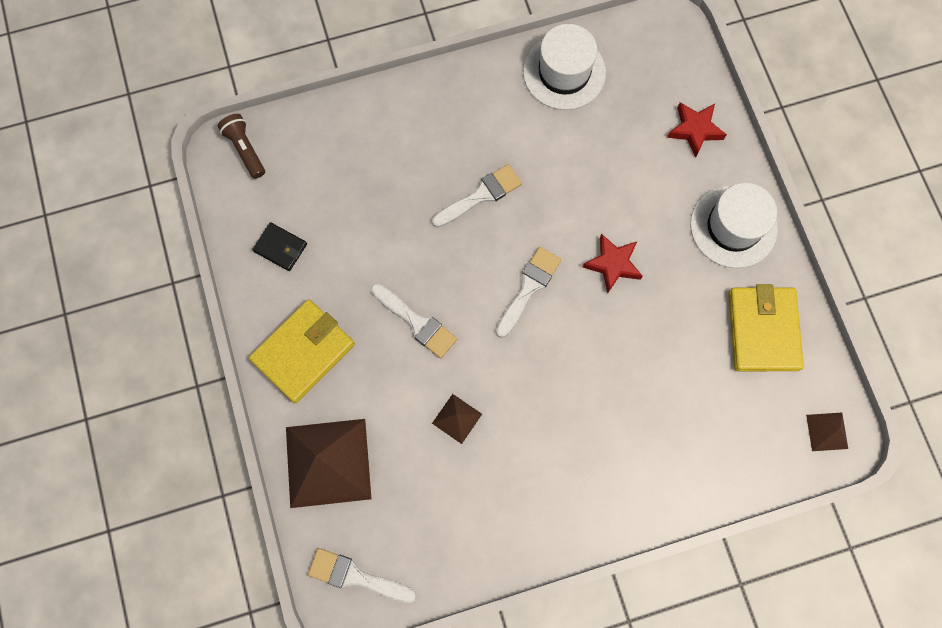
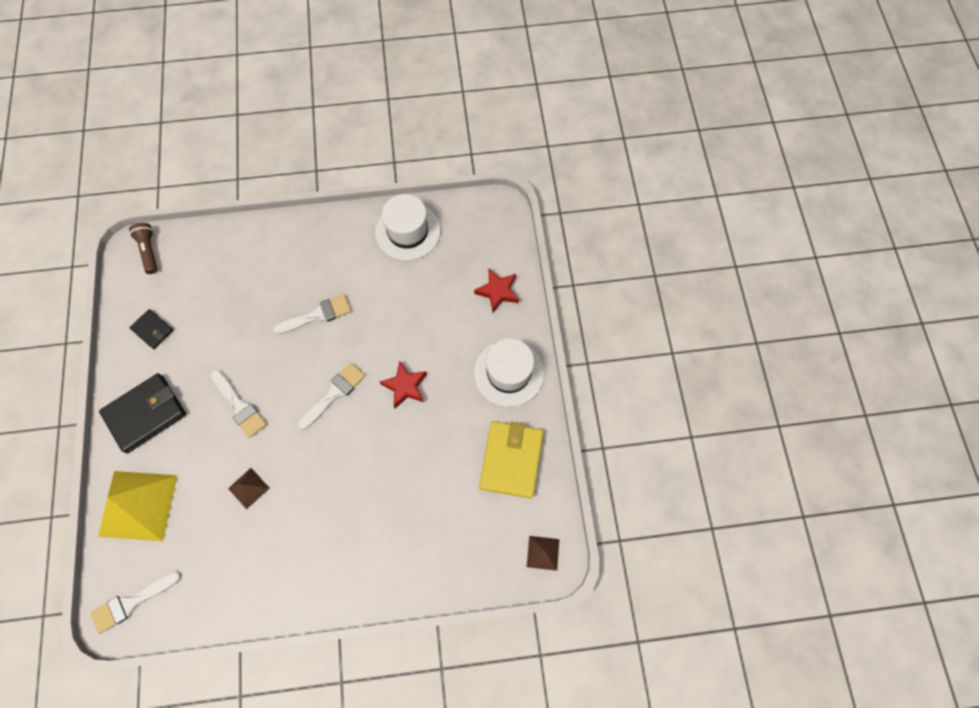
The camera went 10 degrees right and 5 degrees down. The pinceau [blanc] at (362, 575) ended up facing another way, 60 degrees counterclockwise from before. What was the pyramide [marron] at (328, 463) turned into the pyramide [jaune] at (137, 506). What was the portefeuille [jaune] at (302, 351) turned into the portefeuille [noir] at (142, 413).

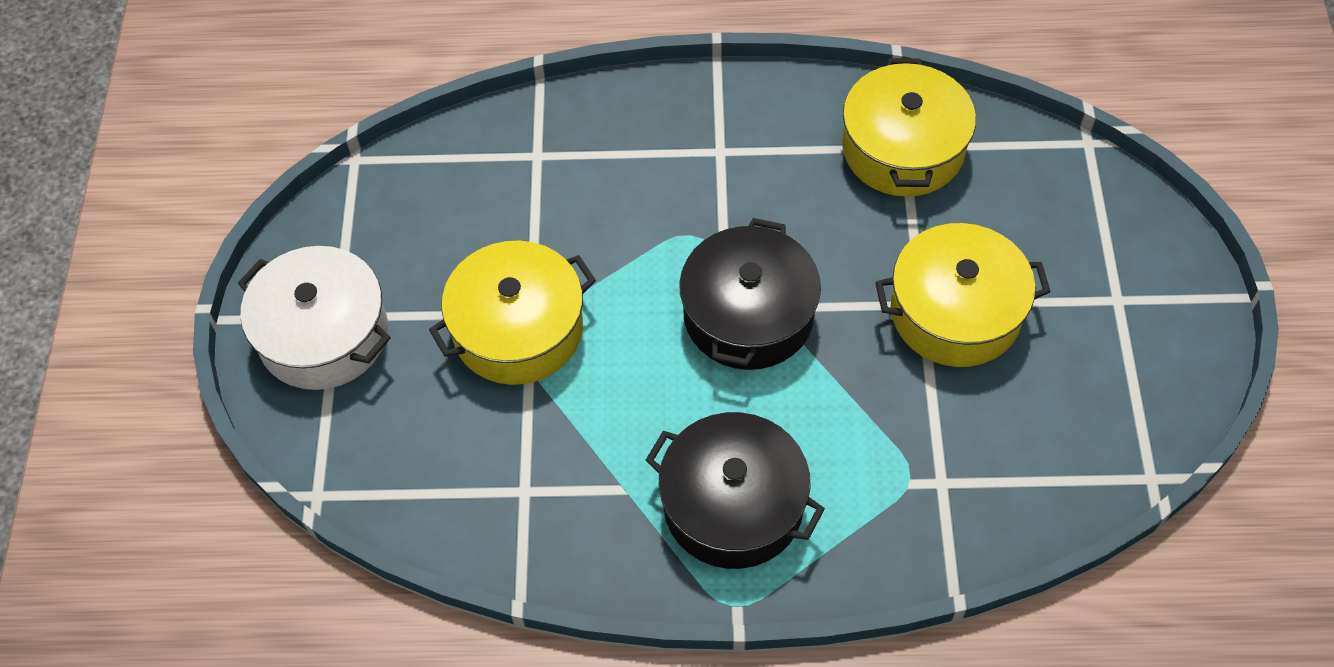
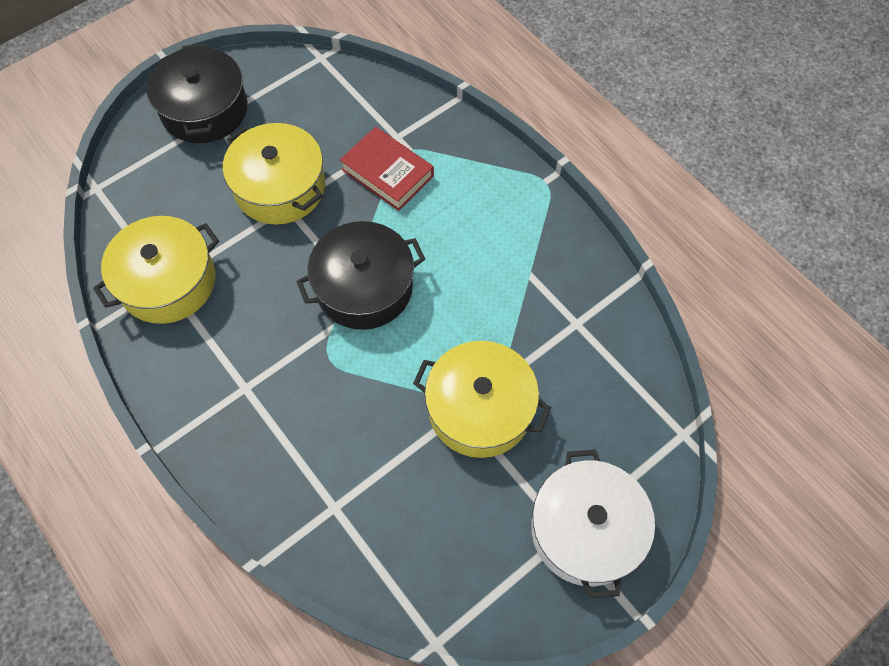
The camera went 130 degrees left and 5 degrees up. The marmite [noir] ended up elsewhere, having gone from (735, 490) to (196, 93). The second view gained the livre [rouge] at (387, 169).

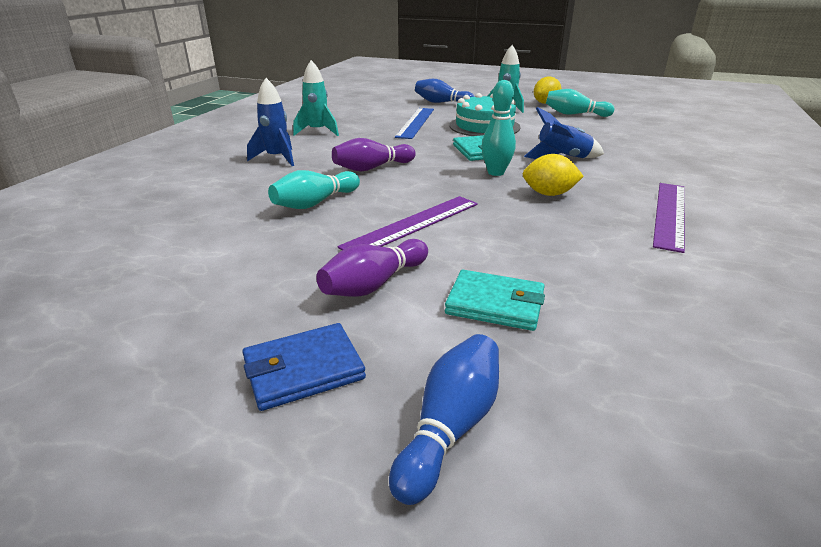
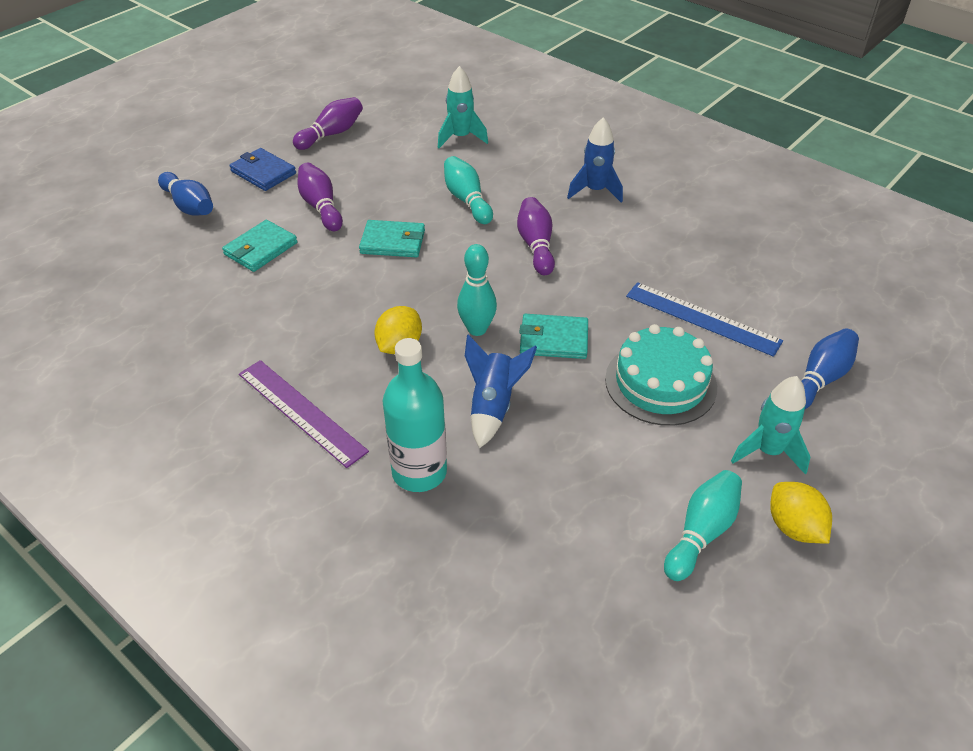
The camera went 110 degrees right and 15 degrees up. The portefeuille [bleu] at (304, 367) ended up facing another way, 45 degrees counterclockwise from before. The second view gained the quille [violet] at (328, 123). Where the règle [violet] stood at (407, 223), the portefeuille [turquoise] came to stand at (392, 238). The second view gained the bouteille [turquoise] at (415, 415). The fusée [turquoise] ended up elsewhere, having gone from (316, 98) to (463, 107).

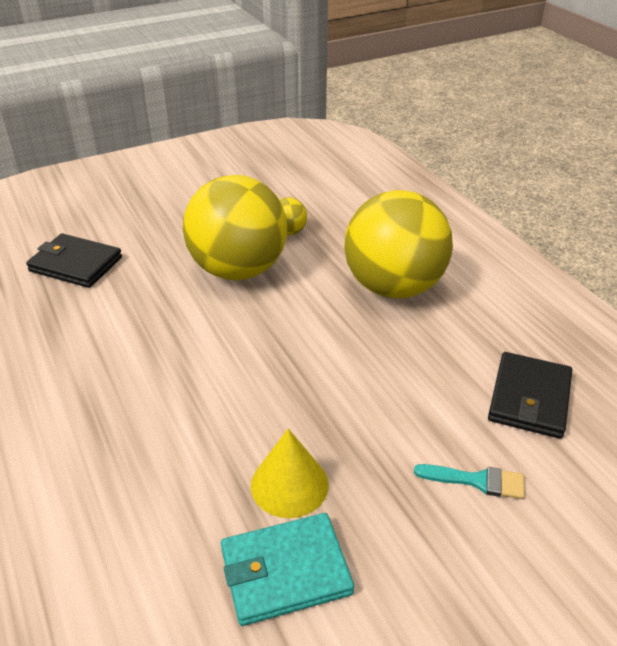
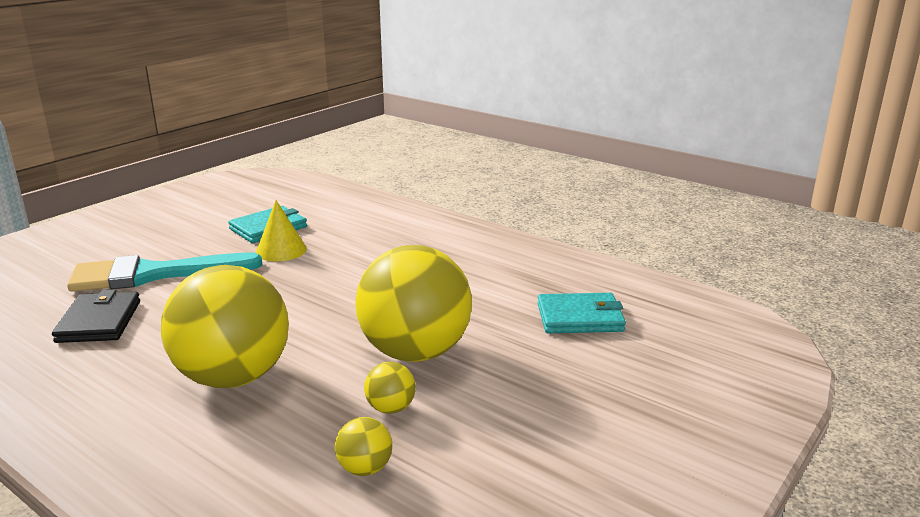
The camera went 155 degrees right and 15 degrees down. The size of the pinceau [turquoise] at (469, 481) changed by a factor of 2.43. The second view gained the balle [jaune] at (363, 446). What was the portefeuille [noir] at (74, 260) turned into the portefeuille [turquoise] at (581, 313).

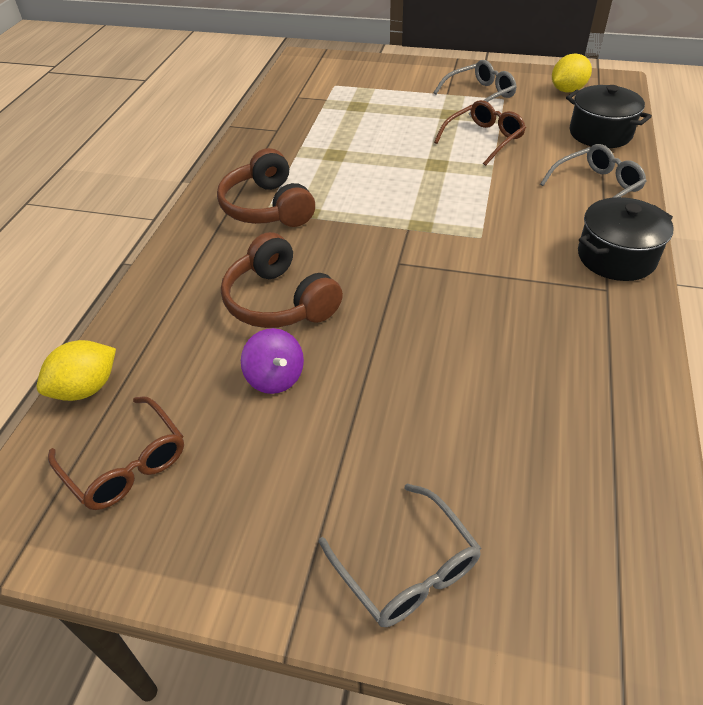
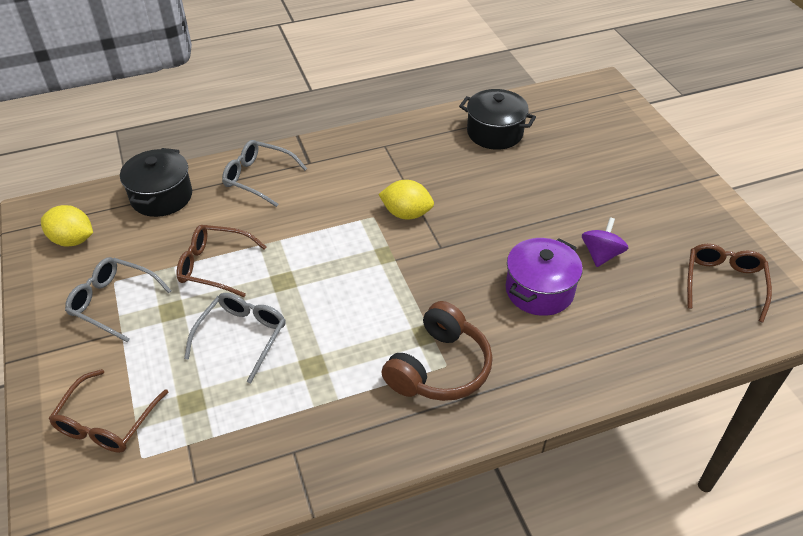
The camera went 125 degrees left and 0 degrees up. The second view gained the lunettes [marron] at (108, 411). The lunettes [gris] ended up elsewhere, having gone from (400, 555) to (235, 338). The citron [jaune] ended up elsewhere, having gone from (76, 370) to (406, 200). The marmite [noir] ended up elsewhere, having gone from (626, 239) to (497, 119). Where the casque audio [marron] stood at (282, 280), the marmite [violet] came to stand at (544, 277).

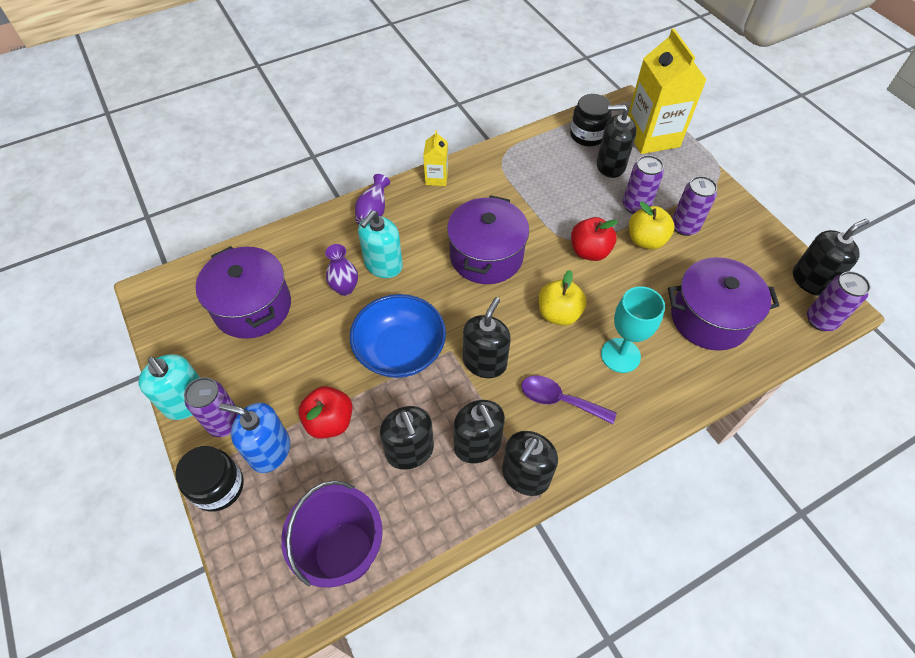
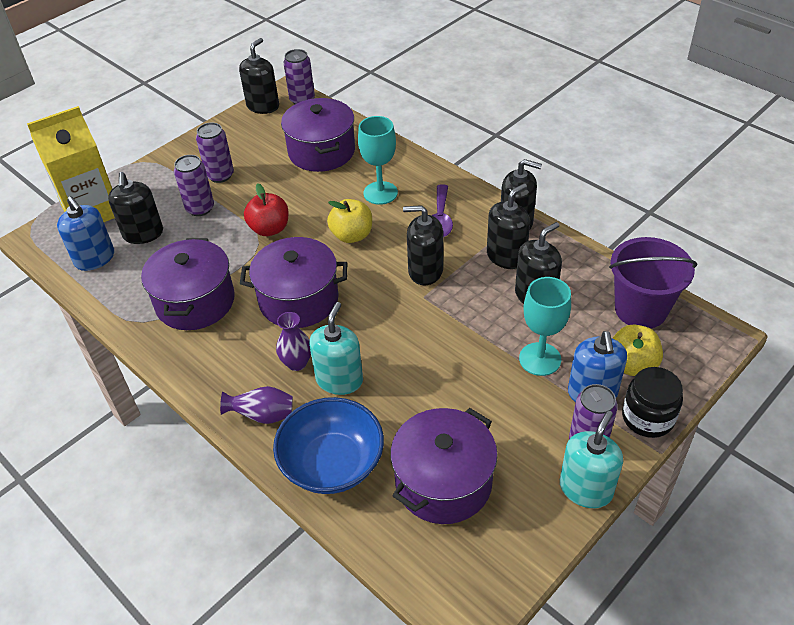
The camera went 105 degrees left and 10 degrees down. Where the bocal [noir] stood at (591, 120), the distributeur de savon [bleu] came to stand at (85, 233). The second view gained the marmite [violet] at (188, 284). The distributeur de savon [noir] at (831, 257) ended up facing another way, 75 degrees clockwise from before. The bol [bleu] ended up elsewhere, having gone from (398, 336) to (328, 445). The vase [violet] ended up elsewhere, having gone from (341, 270) to (293, 341). The distributeur de savon [turquoise] at (380, 244) ended up facing another way, 90 degrees counterclockwise from before. Where the pomme [rouge] stood at (325, 412), the verre à pied [turquoise] came to stand at (545, 326). The pomme [jaune] ended up elsewhere, having gone from (651, 225) to (637, 350). The second view lost the brique de lait [jaune] at (435, 158).

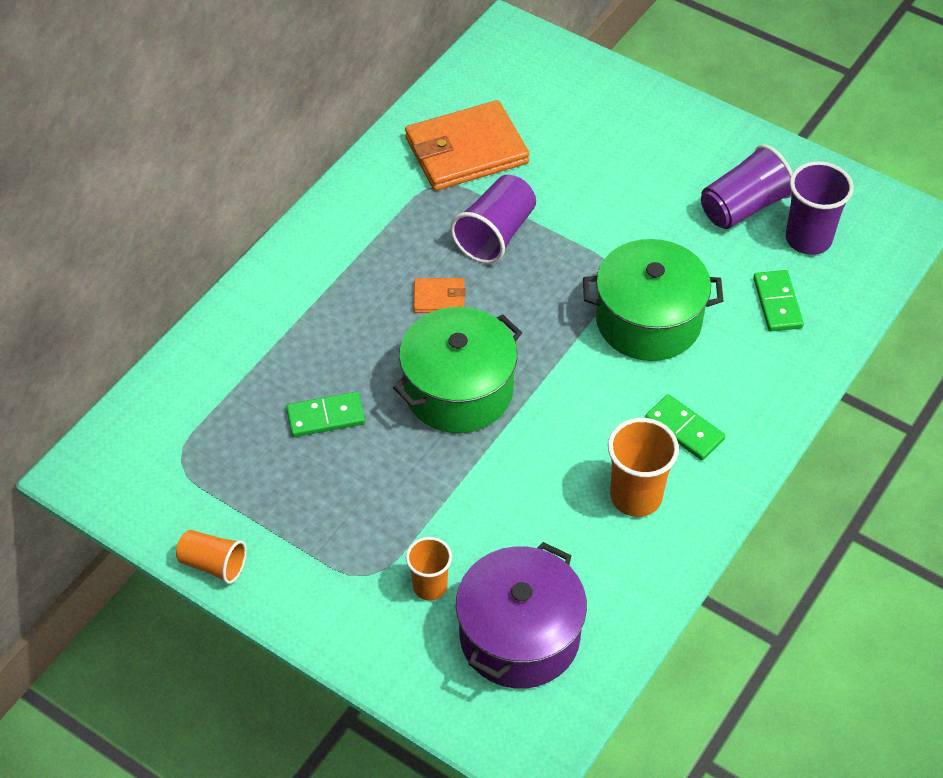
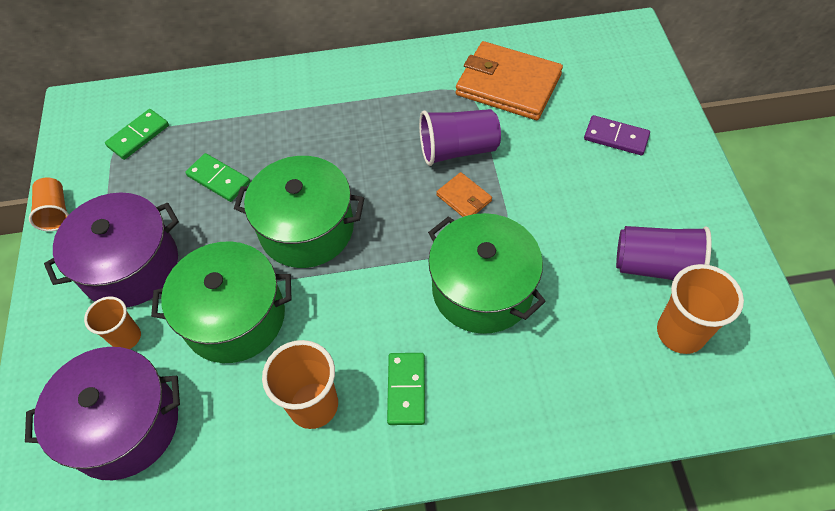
The camera went 50 degrees right and 5 degrees up. The second view gained the marmite [violet] at (111, 249). The domino [vert] ended up elsewhere, having gone from (778, 300) to (137, 134). The second view gained the marmite [vert] at (221, 302). The portefeuille [orange] ended up elsewhere, having gone from (440, 295) to (464, 194). The second view gained the domino [violet] at (617, 135). What was the gobelet [violet] at (820, 208) turned into the gobelet [orange] at (700, 309).

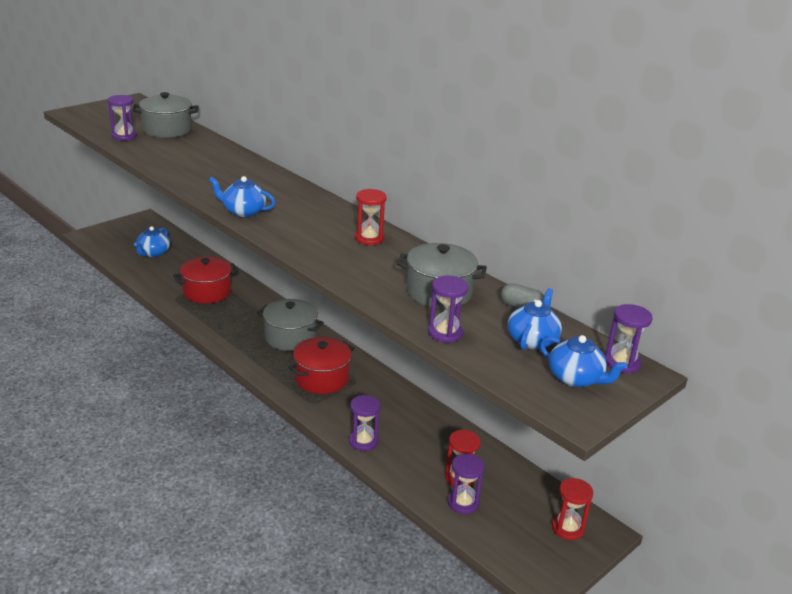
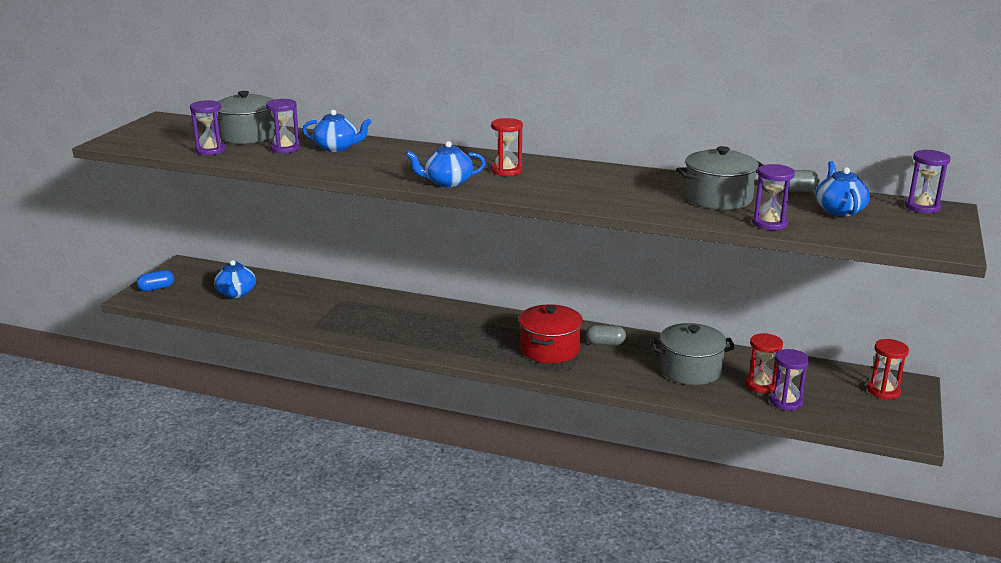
The camera went 25 degrees left and 5 degrees down. The second view gained the gélule [bleu] at (155, 281). The sablier [violet] ended up elsewhere, having gone from (365, 423) to (283, 126). The théière [bleu] ended up elsewhere, having gone from (584, 361) to (337, 131). The sablier [rouge] ended up elsewhere, having gone from (371, 217) to (507, 147). The second view gained the gélule [gris] at (605, 335). The marmite [gris] ended up elsewhere, having gone from (290, 325) to (693, 354). The second view lost the marmite [rouge] at (206, 280).

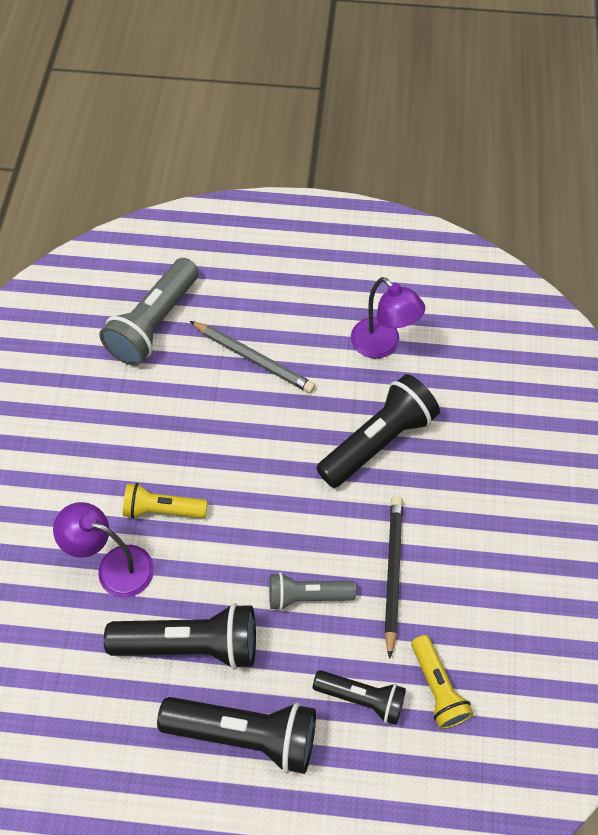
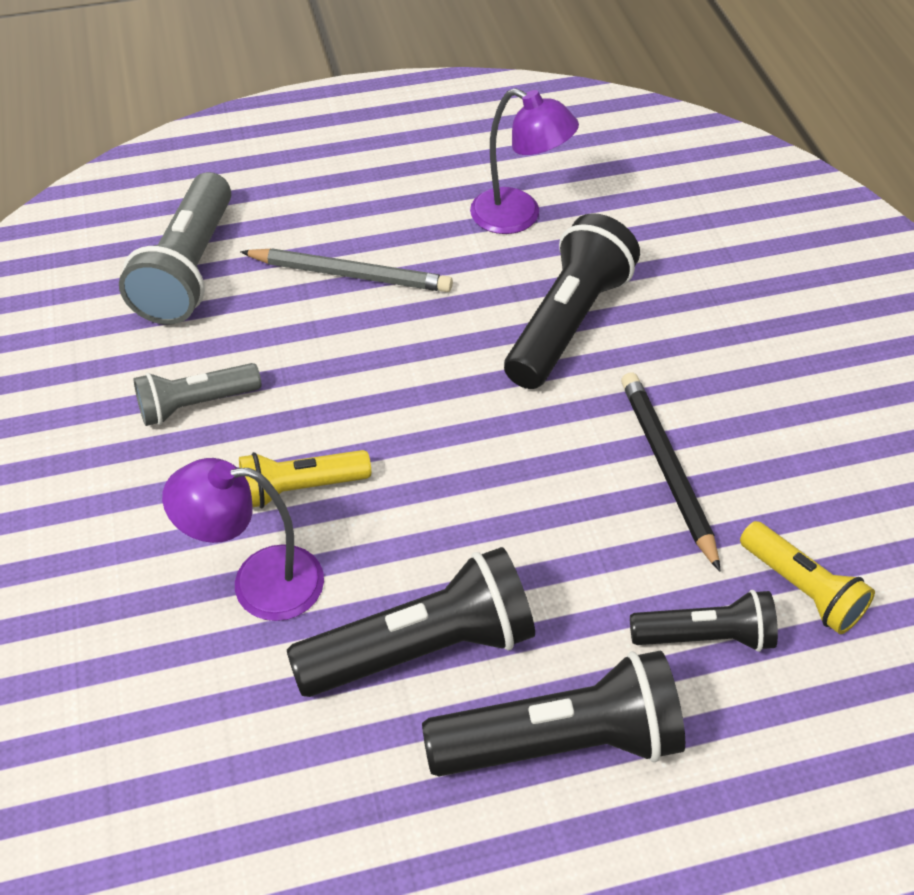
The camera went 20 degrees left and 10 degrees down. The lampe de poche [gris] ended up elsewhere, having gone from (312, 591) to (198, 394).

